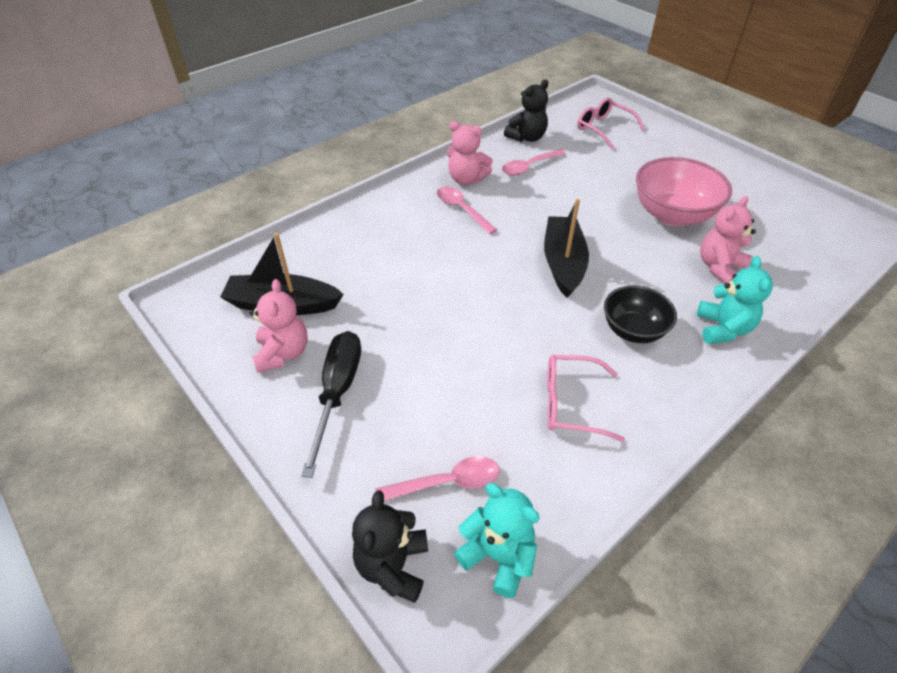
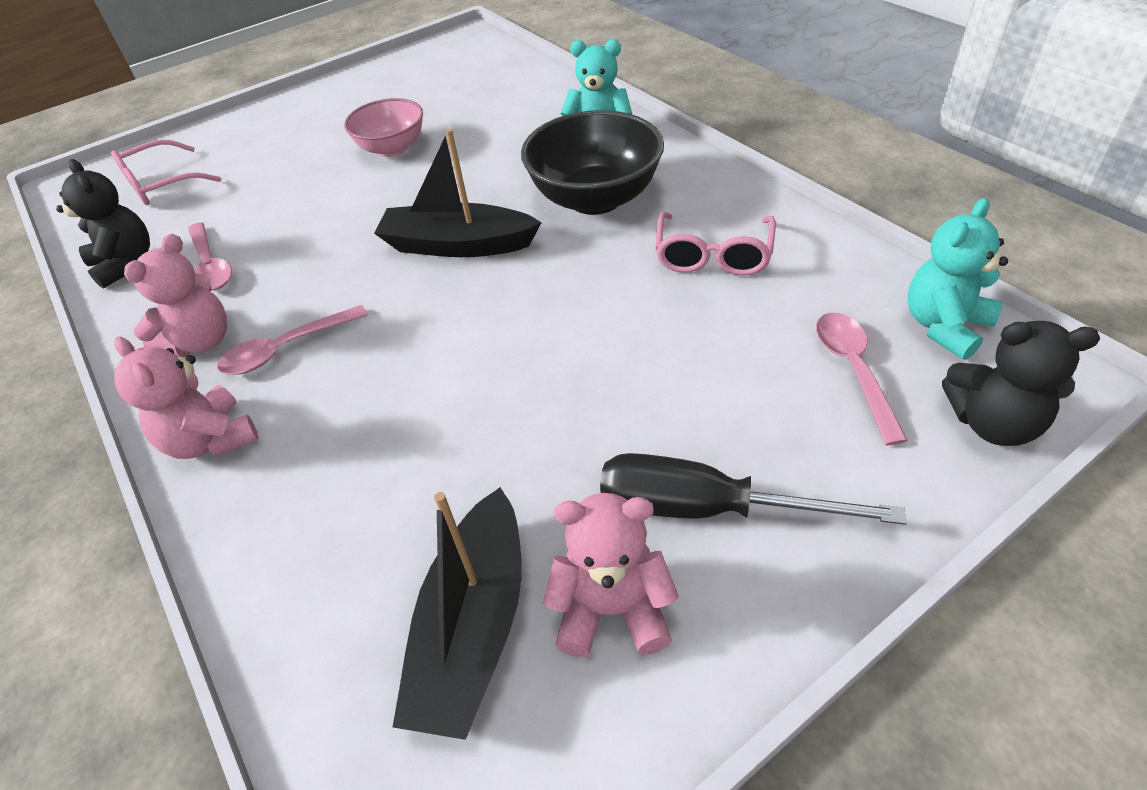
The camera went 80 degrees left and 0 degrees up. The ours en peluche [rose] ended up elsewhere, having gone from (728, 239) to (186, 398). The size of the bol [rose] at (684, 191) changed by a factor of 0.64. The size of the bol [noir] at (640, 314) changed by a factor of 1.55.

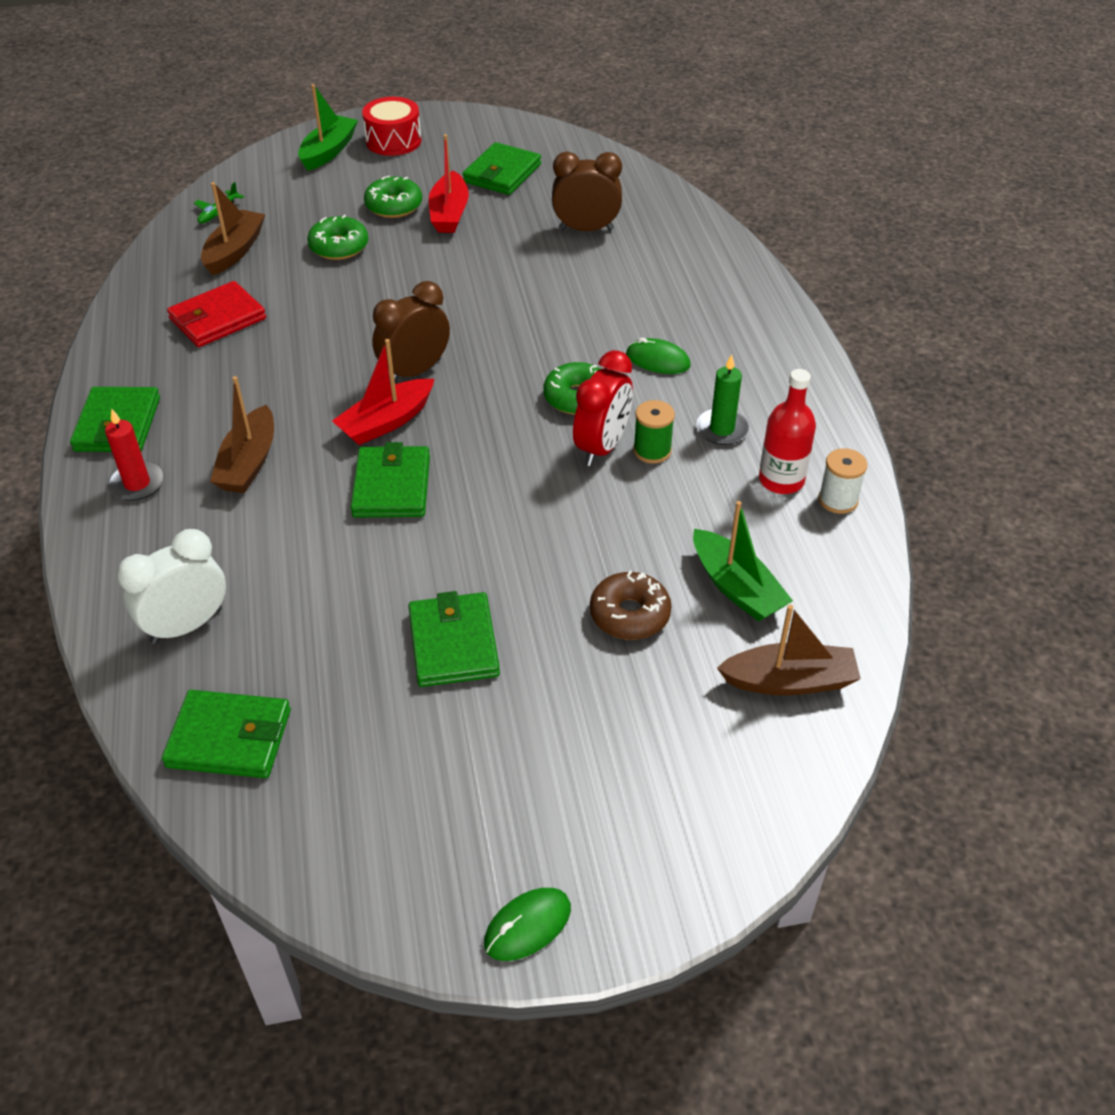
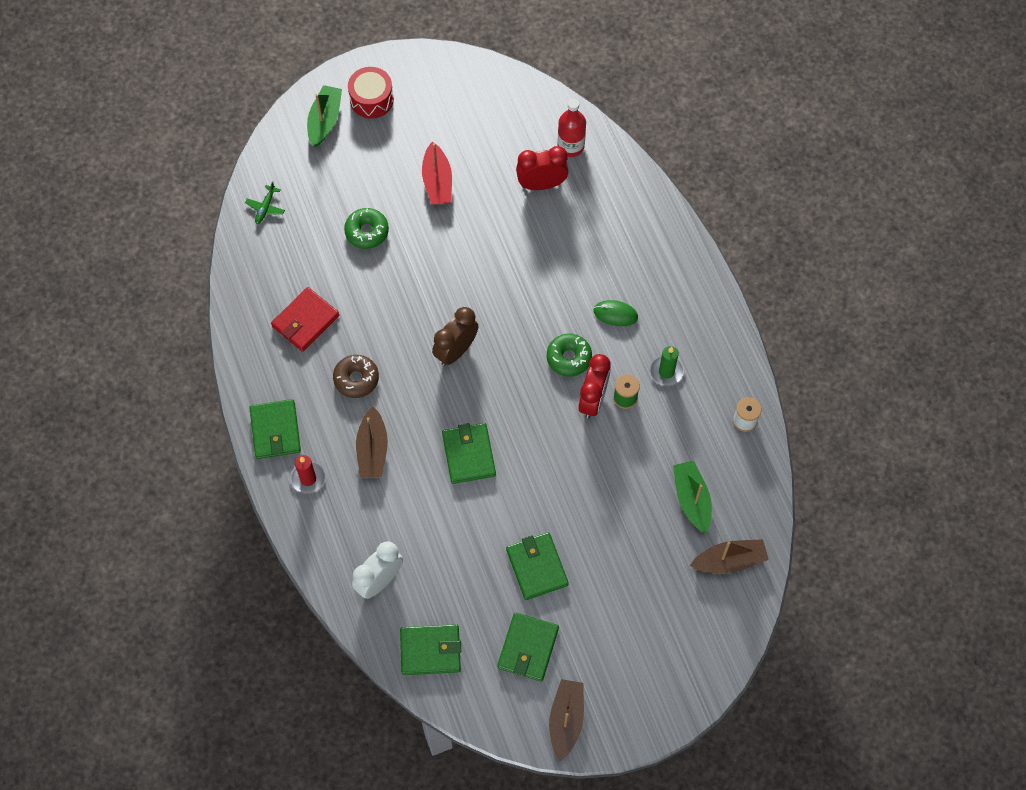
The camera went 10 degrees left and 20 degrees up. The beignet [marron] ended up elsewhere, having gone from (631, 605) to (356, 376). The portefeuille [vert] ended up elsewhere, having gone from (502, 168) to (528, 646). What was the réveil [marron] at (587, 191) turned into the réveil [rouge] at (542, 168). The bateau [marron] ended up elsewhere, having gone from (233, 229) to (566, 720). The bouteille [rouge] ended up elsewhere, having gone from (787, 431) to (572, 128). The bateau [vert] at (743, 561) ended up facing another way, 150 degrees counterclockwise from before. The second view lost the bateau [rouge] at (383, 392). The second view lost the beignet [vert] at (393, 197). The second view lost the souris [vert] at (527, 924).

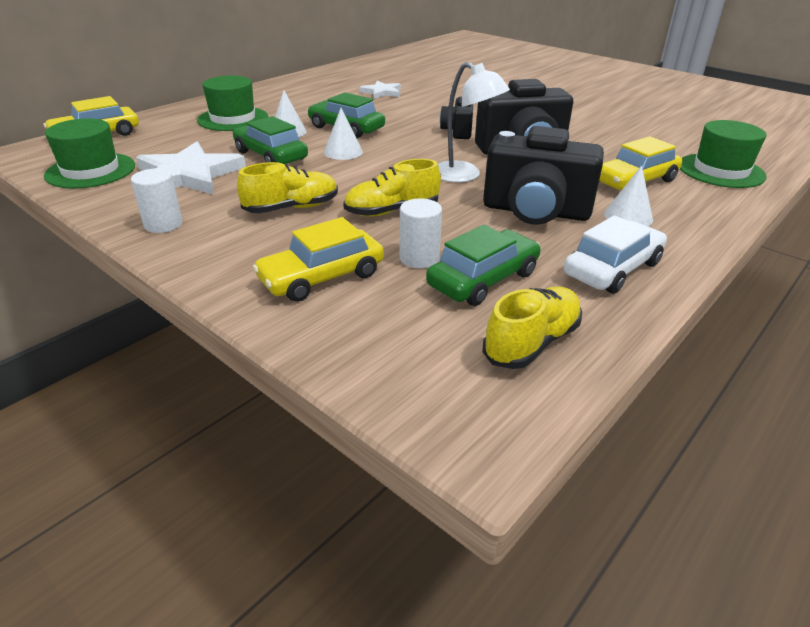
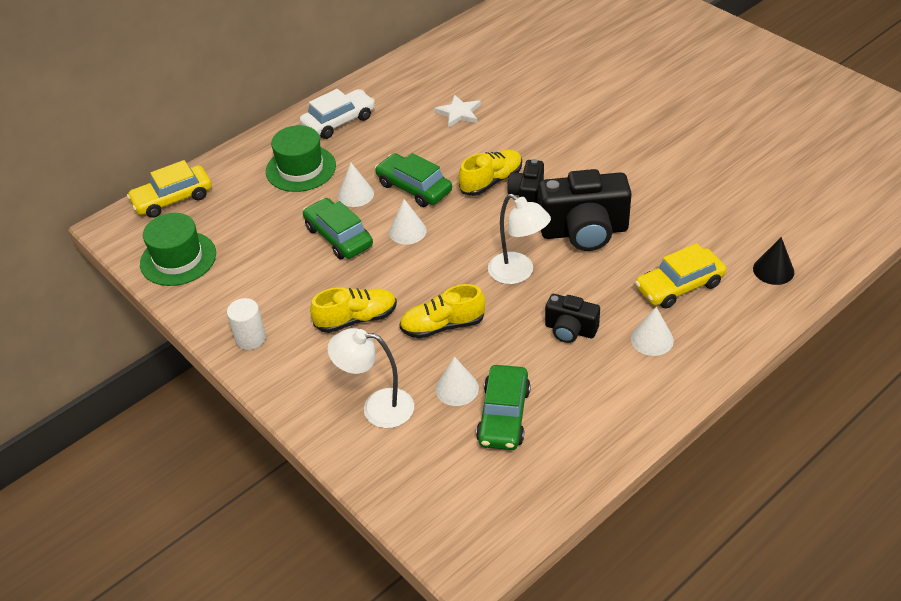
The camera went 10 degrees right and 10 degrees up. The voiture [blanc] ended up elsewhere, having gone from (615, 254) to (337, 114). Where the voiture [jaune] stood at (318, 259), the lampe [blanc] came to stand at (370, 378). Where the cylindre [blanc] stood at (421, 233), the cône [blanc] came to stand at (457, 381). The chaussure [jaune] ended up elsewhere, having gone from (532, 328) to (490, 172). The voiture [vert] at (483, 265) ended up facing another way, 135 degrees clockwise from before. The size of the appareil photo [noir] at (543, 175) changed by a factor of 0.55. Where the chapeau [vert] stood at (723, 154), the cône [noir] came to stand at (773, 261). The second view lost the étoile [blanc] at (191, 168).

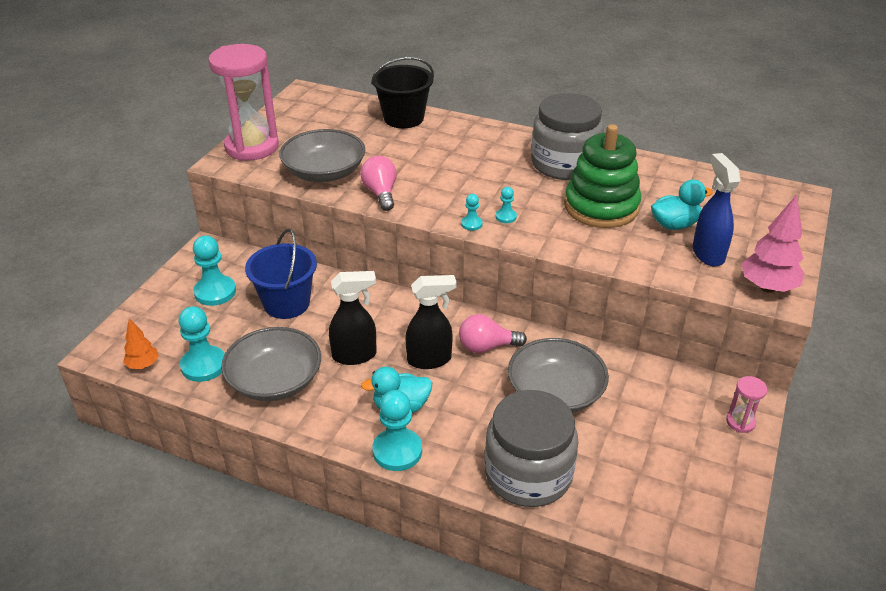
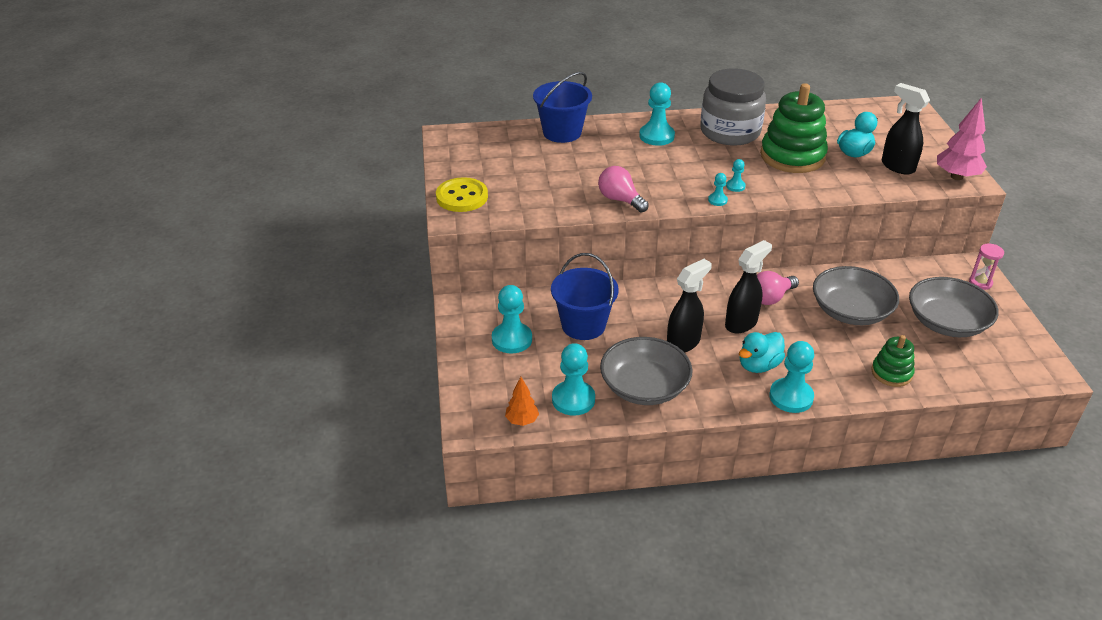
The camera went 30 degrees left and 0 degrees up. Where the sablier [rose] stood at (243, 102), the bouton [jaune] came to stand at (462, 194). What was the seau [noir] at (402, 92) turned into the seau [bleu] at (562, 107). The second view gained the pion [turquoise] at (657, 114). Where the bocal [gris] stood at (531, 448), the jouet à empiler [vert] came to stand at (893, 361). What was the vaporisateur [bleu] at (717, 209) turned into the vaporisateur [noir] at (906, 129). The bol [gris] ended up elsewhere, having gone from (323, 155) to (954, 307).

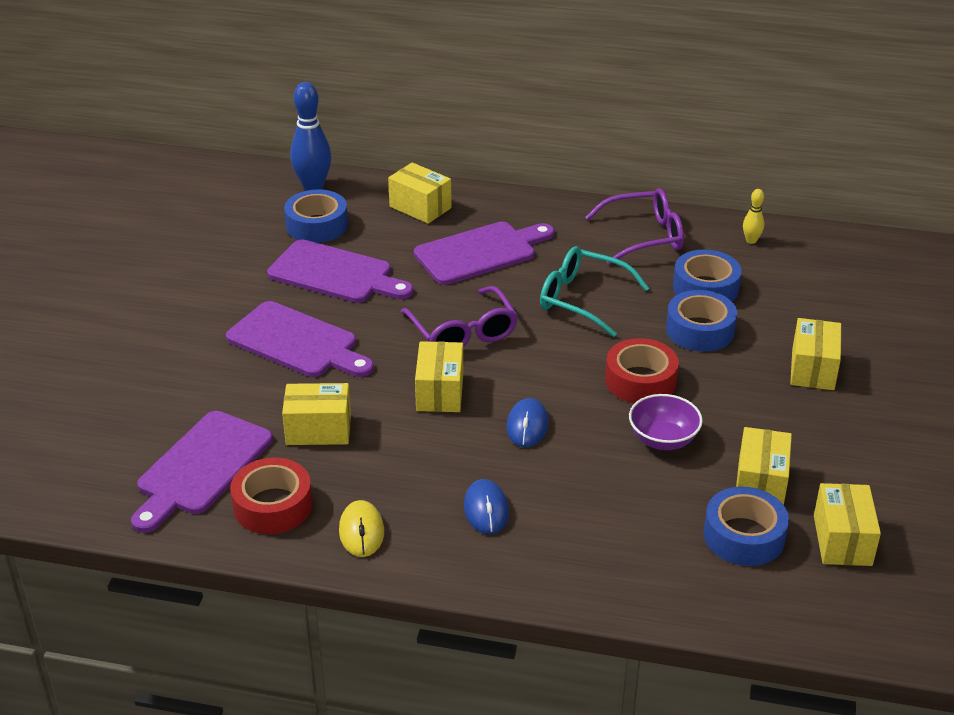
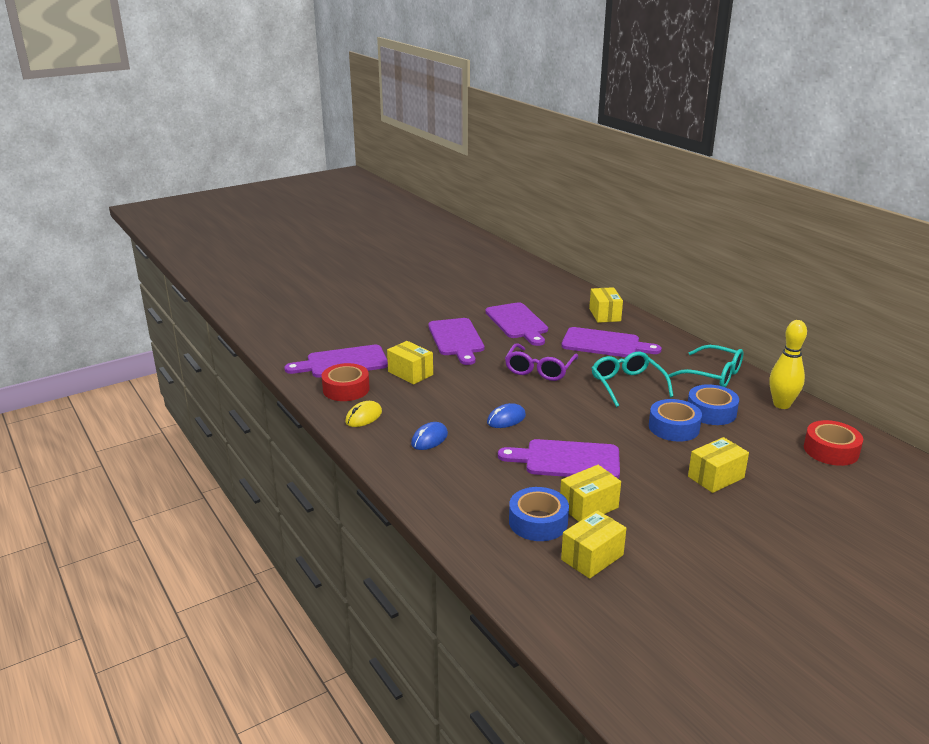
The camera went 45 degrees right and 10 degrees down. Where the bol [violet] stood at (666, 422), the planche à découper [violet] came to stand at (559, 458). What was the lunettes [violet] at (634, 226) turned into the lunettes [turquoise] at (706, 366). The size of the quille [jaune] at (753, 216) changed by a factor of 2.02. The ruban adhésif [rouge] ended up elsewhere, having gone from (642, 370) to (833, 443). The second view lost the ruban adhésif [bleu] at (316, 216). The second view lost the quille [bleu] at (311, 136). The second view lost the boîte [jaune] at (439, 376).

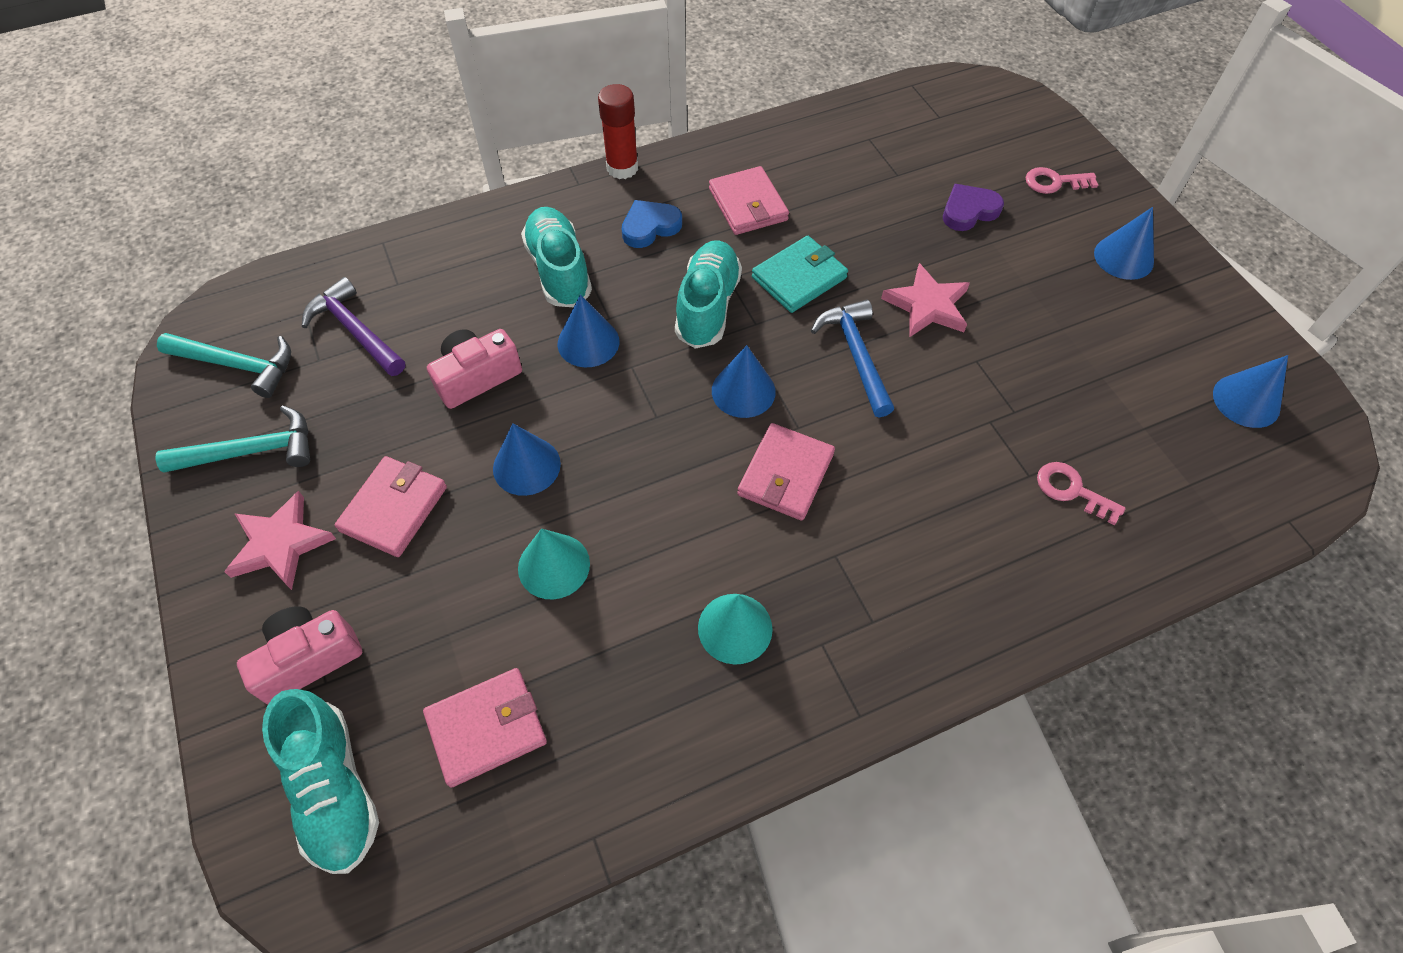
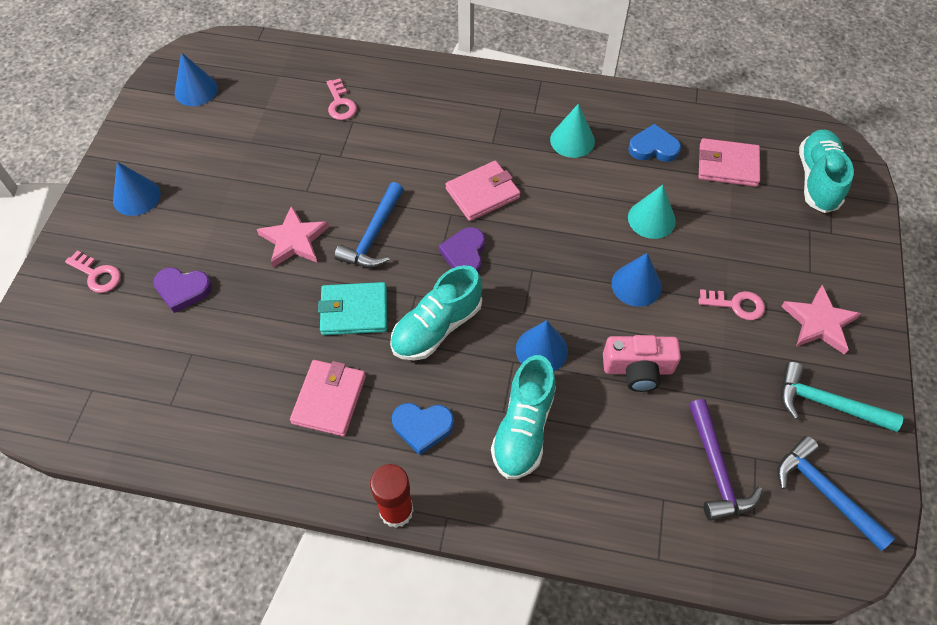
The camera went 145 degrees left and 0 degrees up. Where the cône [bleu] stood at (744, 381), the cœur [violet] came to stand at (462, 250). The second view gained the cœur [bleu] at (654, 143). Where the portefeuille [rose] stood at (391, 506), the clé [rose] came to stand at (732, 304). What was the marteau [turquoise] at (224, 365) turned into the marteau [bleu] at (836, 493). The second view lost the appareil photo [rose] at (299, 655).

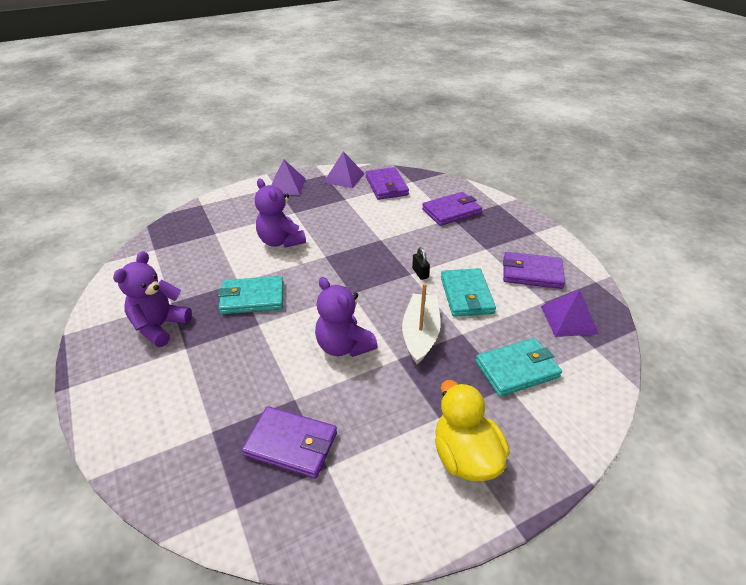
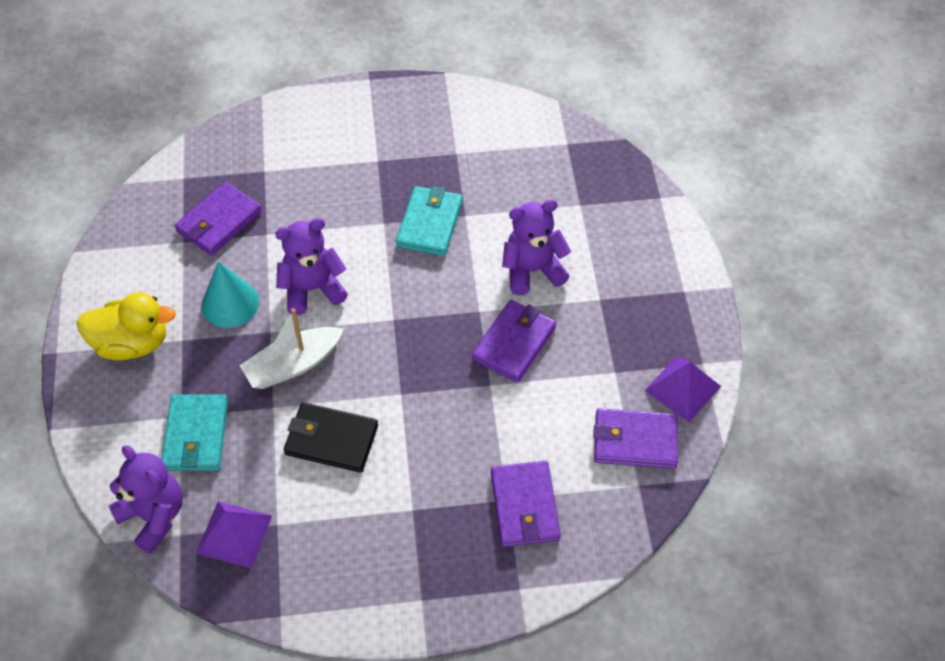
The camera went 110 degrees right and 15 degrees up. The ours en peluche [violet] ended up elsewhere, having gone from (152, 299) to (145, 499). The second view gained the cône [turquoise] at (230, 294). The bateau [blanc] at (421, 323) ended up facing another way, 120 degrees clockwise from before. What was the portefeuille [turquoise] at (468, 292) turned into the portefeuille [noir] at (331, 437). The portefeuille [violet] ended up elsewhere, having gone from (534, 270) to (514, 341). The second view lost the pyramide [violet] at (289, 177). The second view lost the cadenas [noir] at (421, 263).

